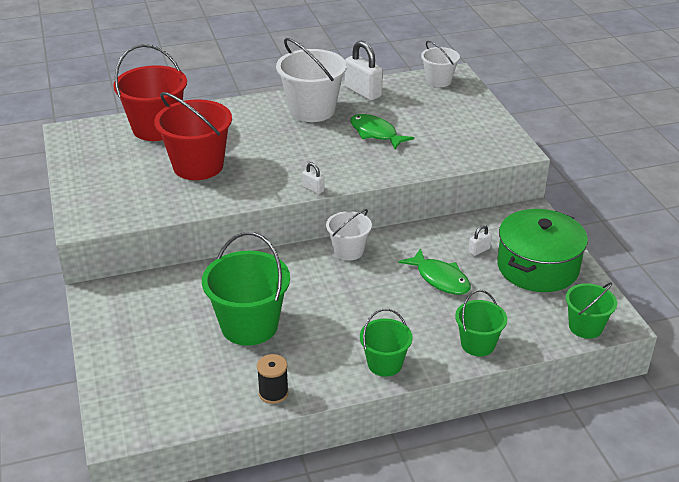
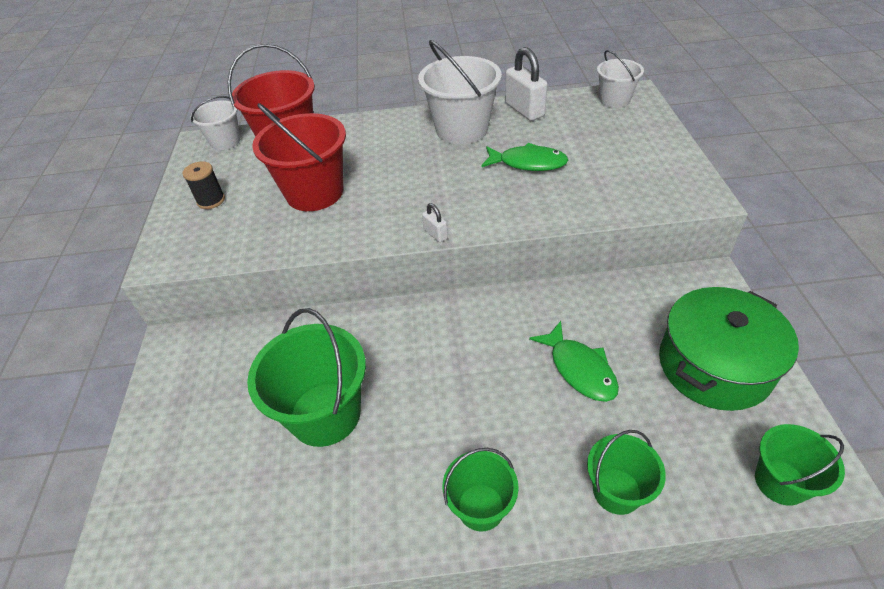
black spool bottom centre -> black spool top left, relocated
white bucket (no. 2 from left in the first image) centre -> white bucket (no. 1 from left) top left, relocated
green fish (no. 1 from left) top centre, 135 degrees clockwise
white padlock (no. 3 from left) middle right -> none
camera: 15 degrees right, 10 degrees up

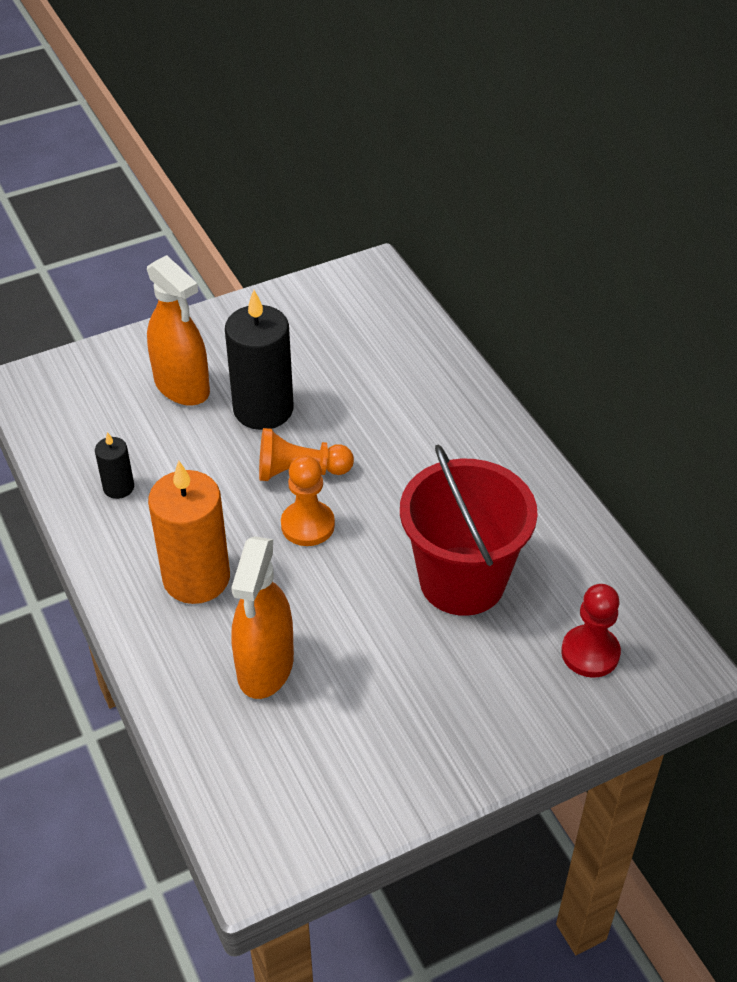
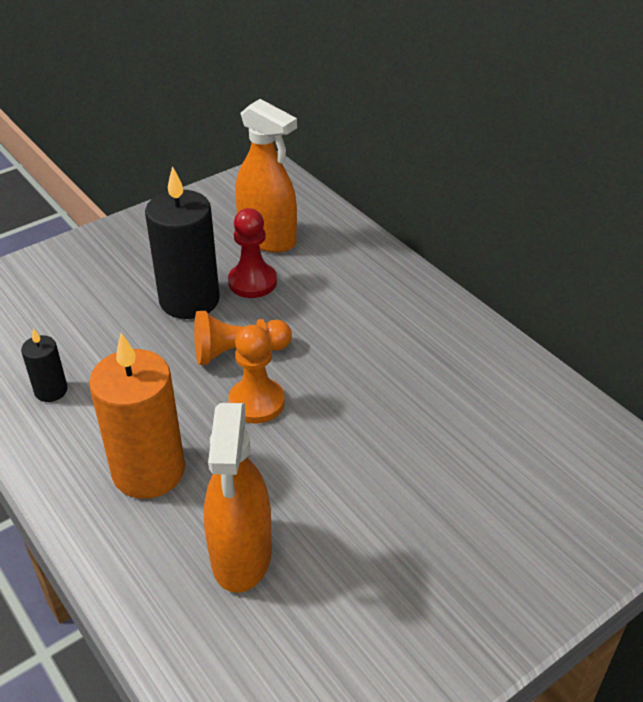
orange spray bottle (no. 1 from left in the first image) middle left -> orange spray bottle (no. 2 from left) top centre, relocated
red bucket centre -> none
red pawn middle right -> red pawn centre, relocated
camera: 10 degrees left, 5 degrees down

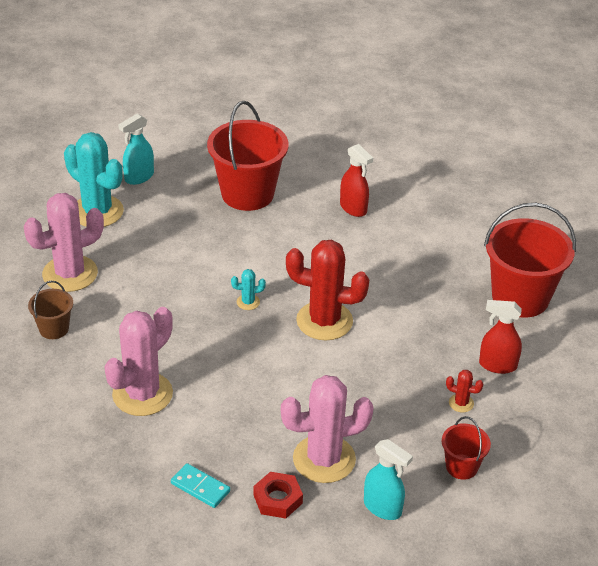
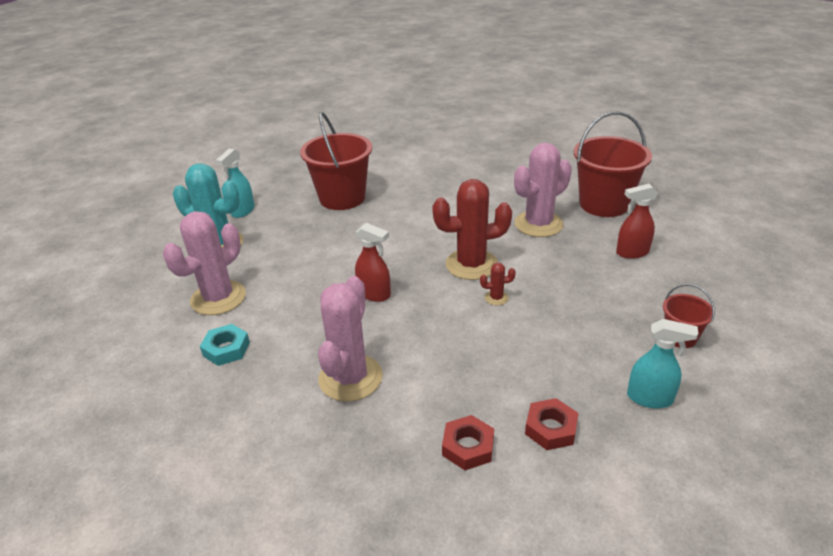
brown bucket middle left -> turquoise nut middle left
turquoise domino bottom centre -> red nut (no. 1 from left) bottom centre
turquoise cactus (no. 2 from left) centre -> none
pink cactus (no. 3 from left) bottom centre -> pink cactus (no. 3 from left) centre, relocated
red spray bottle (no. 1 from left) top centre -> red spray bottle (no. 1 from left) centre, relocated
red cactus (no. 2 from left) bottom right -> red cactus (no. 2 from left) centre, relocated
camera: 20 degrees left, 5 degrees down

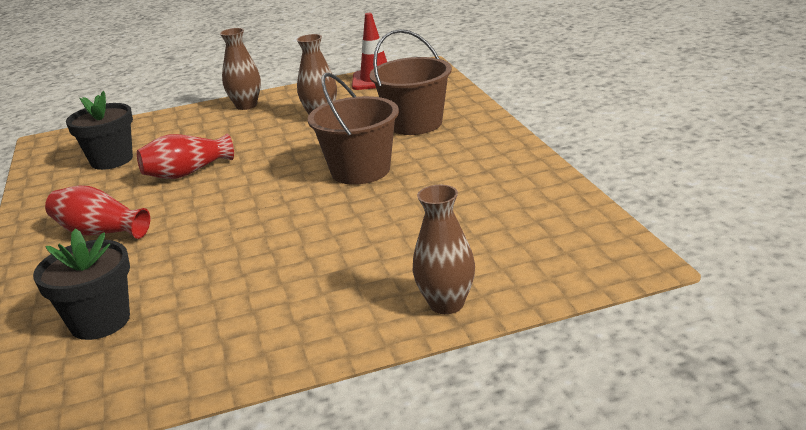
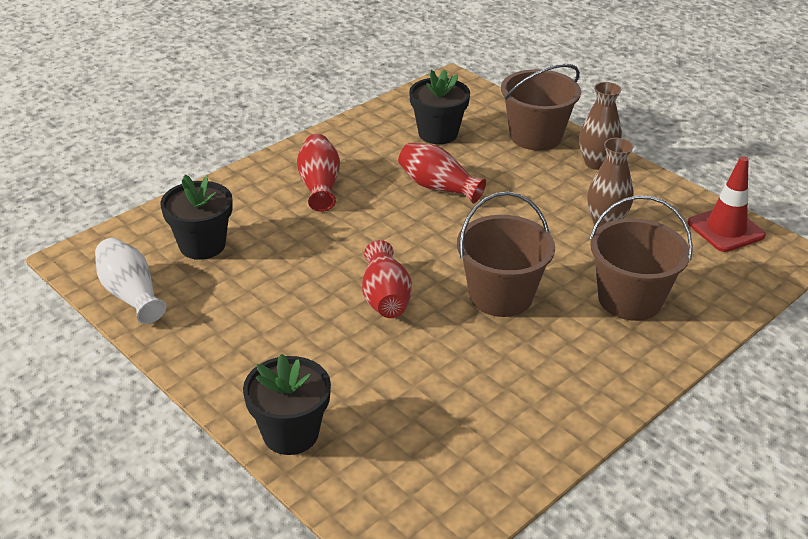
brown vase (no. 3 from left) centre -> black flower pot (no. 2 from left) bottom centre
none -> white vase middle left
none -> red vase (no. 2 from left) centre
none -> brown bucket (no. 2 from left) top right
camera: 60 degrees right, 10 degrees up

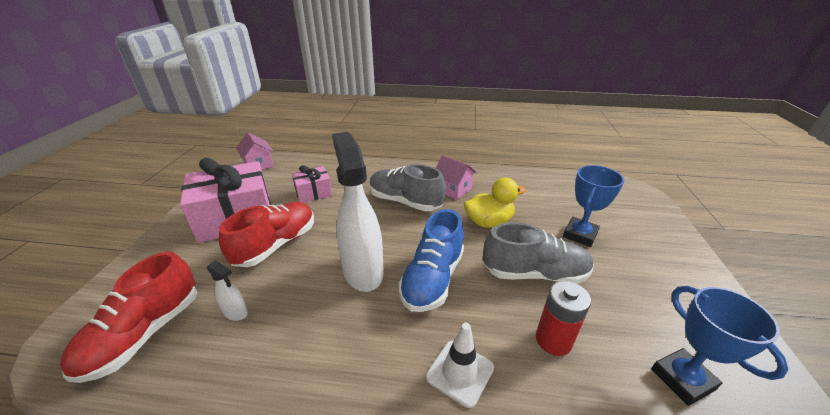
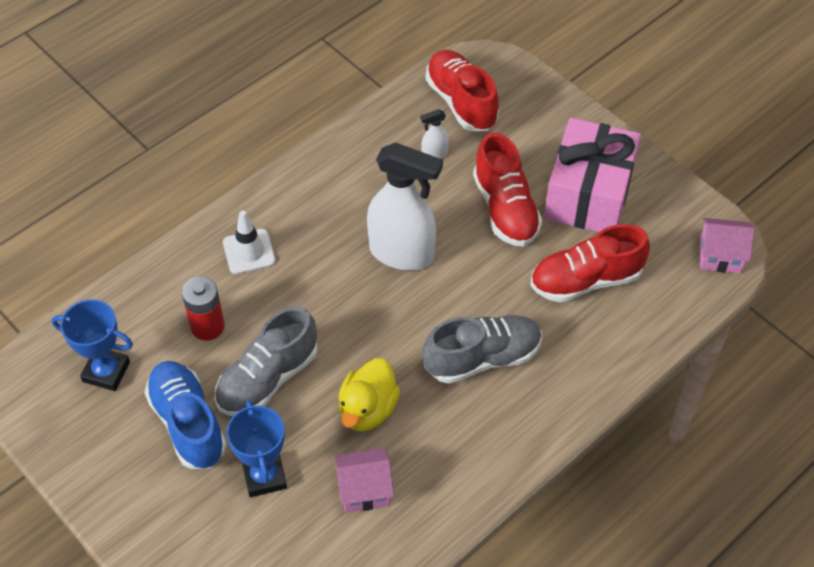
pink gift (no. 2 from left) centre -> red shoe (no. 3 from left) middle right
blue shoe centre -> blue shoe bottom left, relocated
pink house (no. 2 from left in the first image) centre -> pink house (no. 1 from left) bottom centre, relocated
camera: 130 degrees right, 20 degrees up

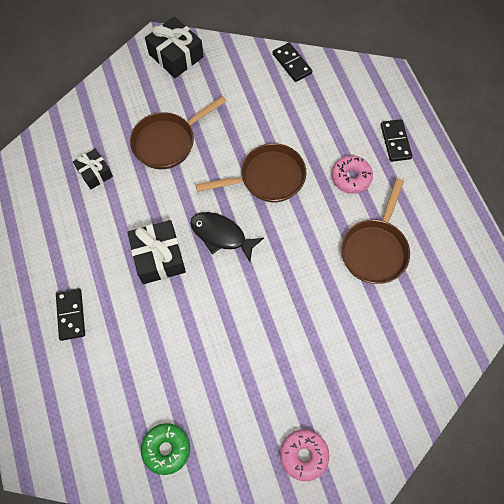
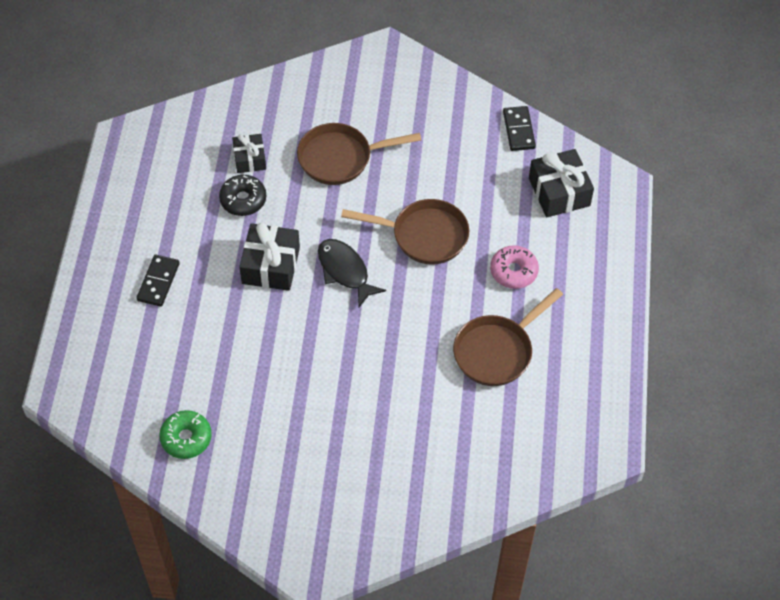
black gift (no. 3 from left) top centre -> black gift (no. 3 from left) top right, relocated
pink donut (no. 1 from left) bottom centre -> none
black domino (no. 3 from left) top right -> none
none -> black donut top left
camera: 25 degrees right, 10 degrees down

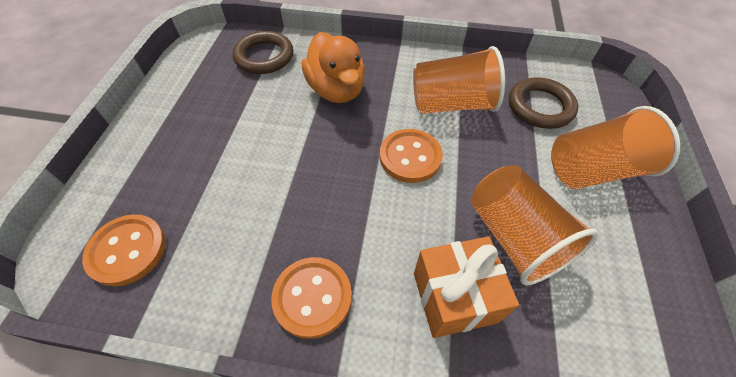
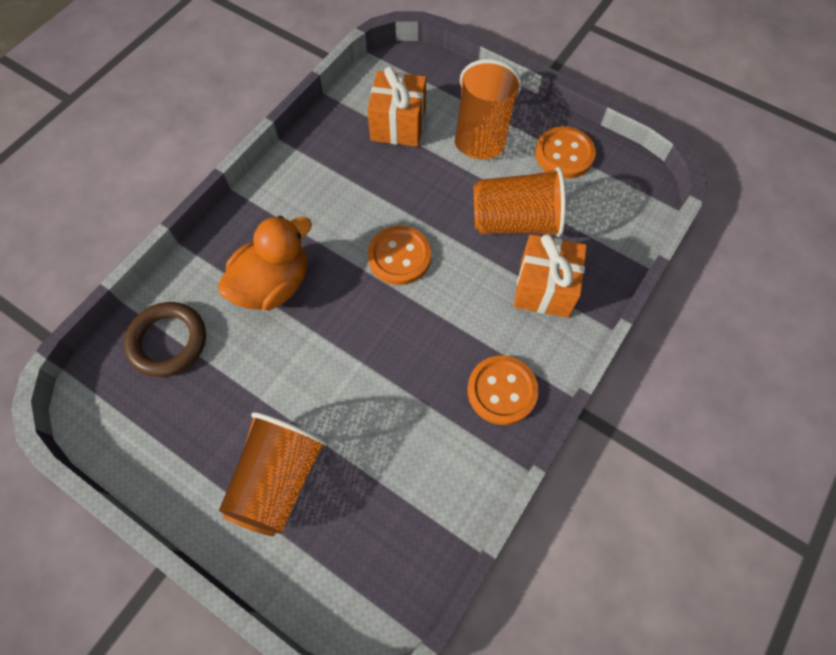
orange button (no. 1 from left in the first image) middle left -> orange button (no. 3 from left) top right, relocated
orange duck top centre -> orange duck middle left, 45 degrees counterclockwise
orange cup (no. 1 from left) top centre -> orange cup (no. 1 from left) bottom left, relocated
brown ring (no. 2 from left) top right -> orange gift (no. 1 from left) top centre
camera: 65 degrees left, 10 degrees up

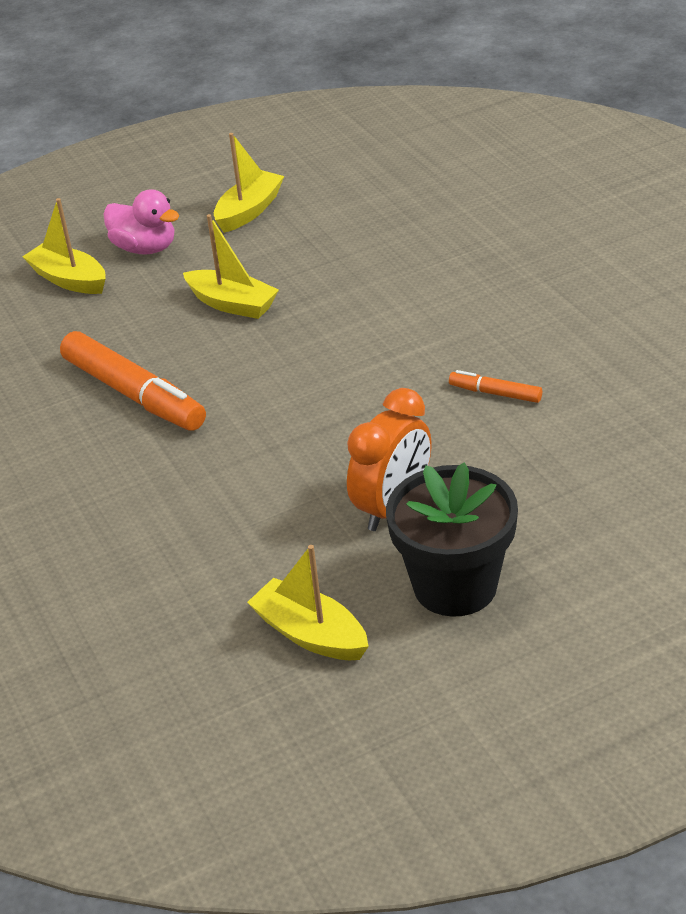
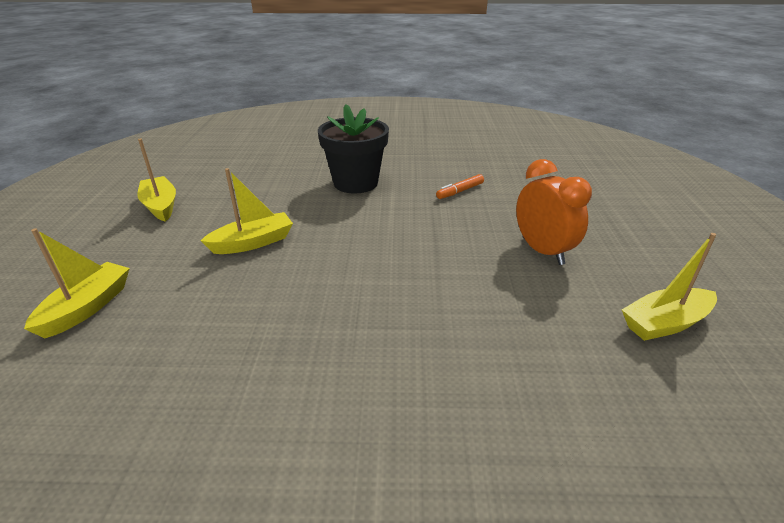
yellow boat (no. 1 from left) top left -> yellow boat (no. 1 from left) middle left, 135 degrees clockwise
orange marker (no. 1 from left) middle left -> none
pink duck top left -> none
black flower pot centre -> black flower pot top centre, relocated
camera: 65 degrees left, 5 degrees down

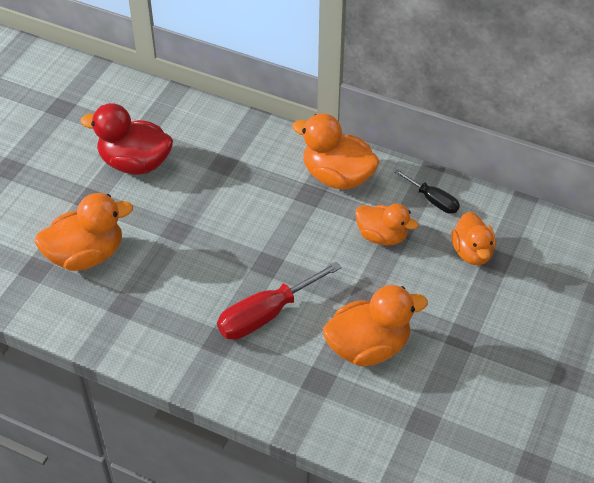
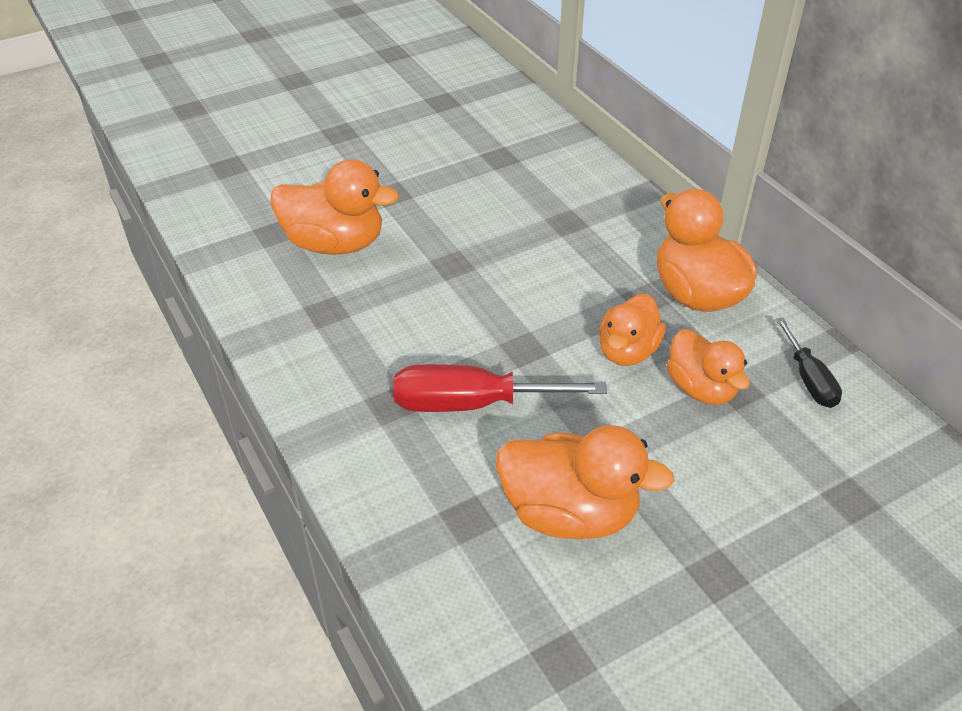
red duck top left -> none
orange duck (no. 5 from left in the first image) middle right -> orange duck (no. 3 from left) centre, relocated
camera: 35 degrees right, 5 degrees down

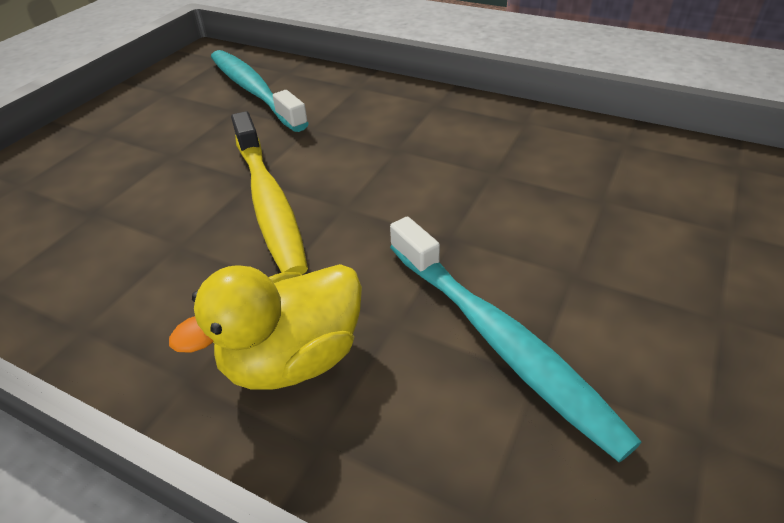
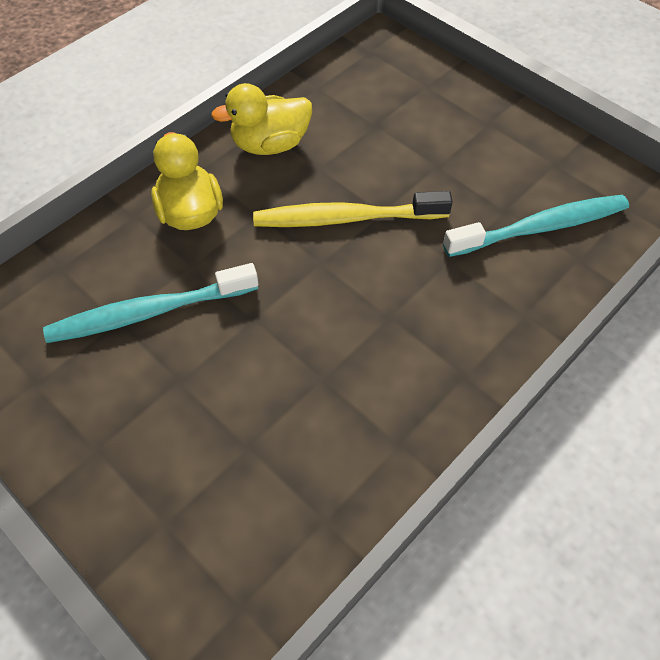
none -> yellow duck (no. 2 from left) top centre
camera: 105 degrees right, 15 degrees up

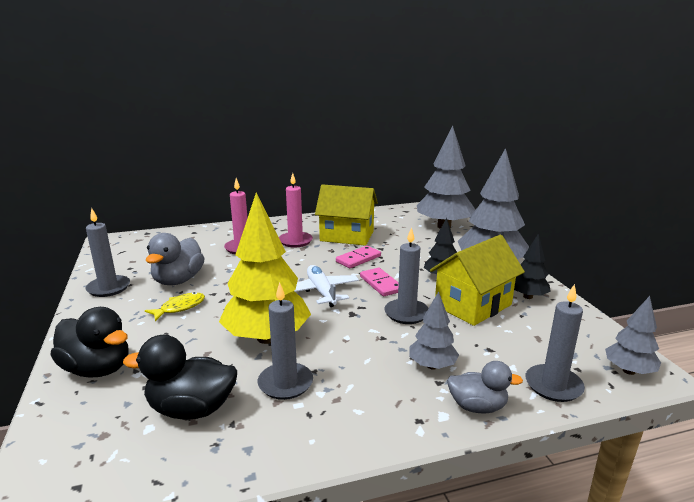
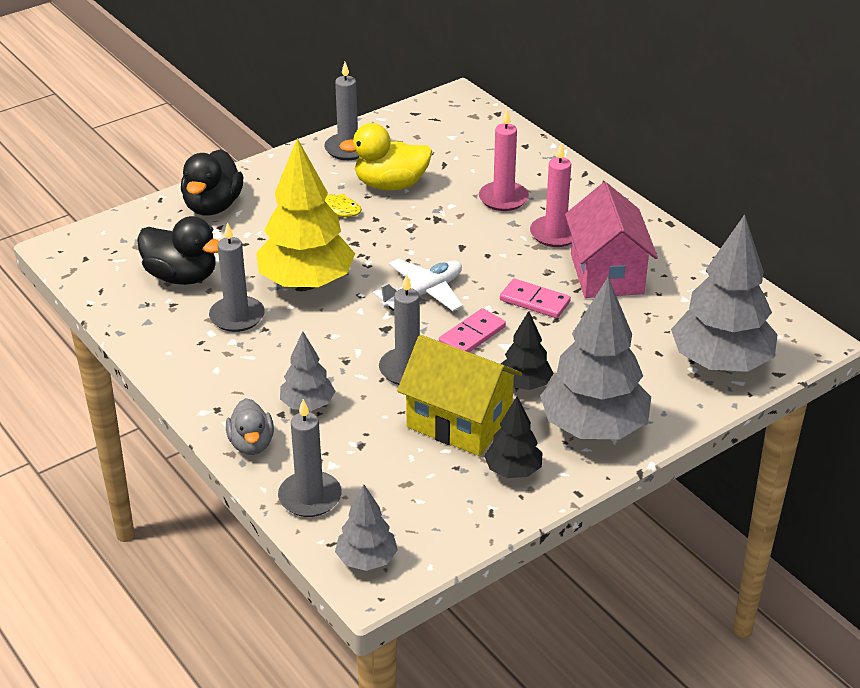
black duck (no. 2 from left in the first image) bottom left -> black duck (no. 1 from left) middle left, 135 degrees clockwise
grey duck (no. 1 from left) middle left -> yellow duck top centre
yellow house (no. 1 from left) centre -> pink house middle right
camera: 70 degrees right, 15 degrees up

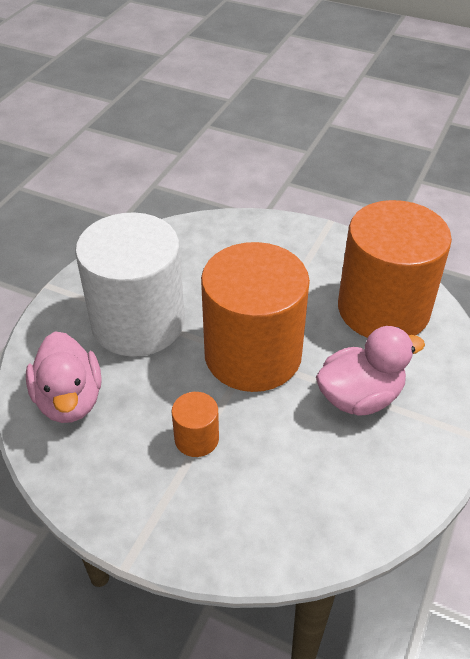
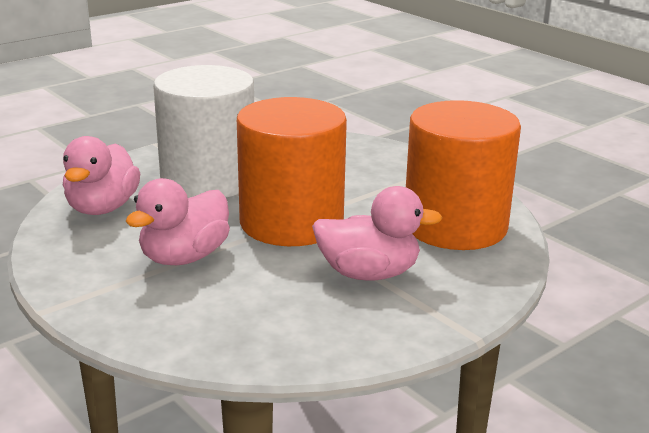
orange cylinder (no. 1 from left) centre -> pink duck (no. 2 from left) middle left
camera: 25 degrees right, 20 degrees down

